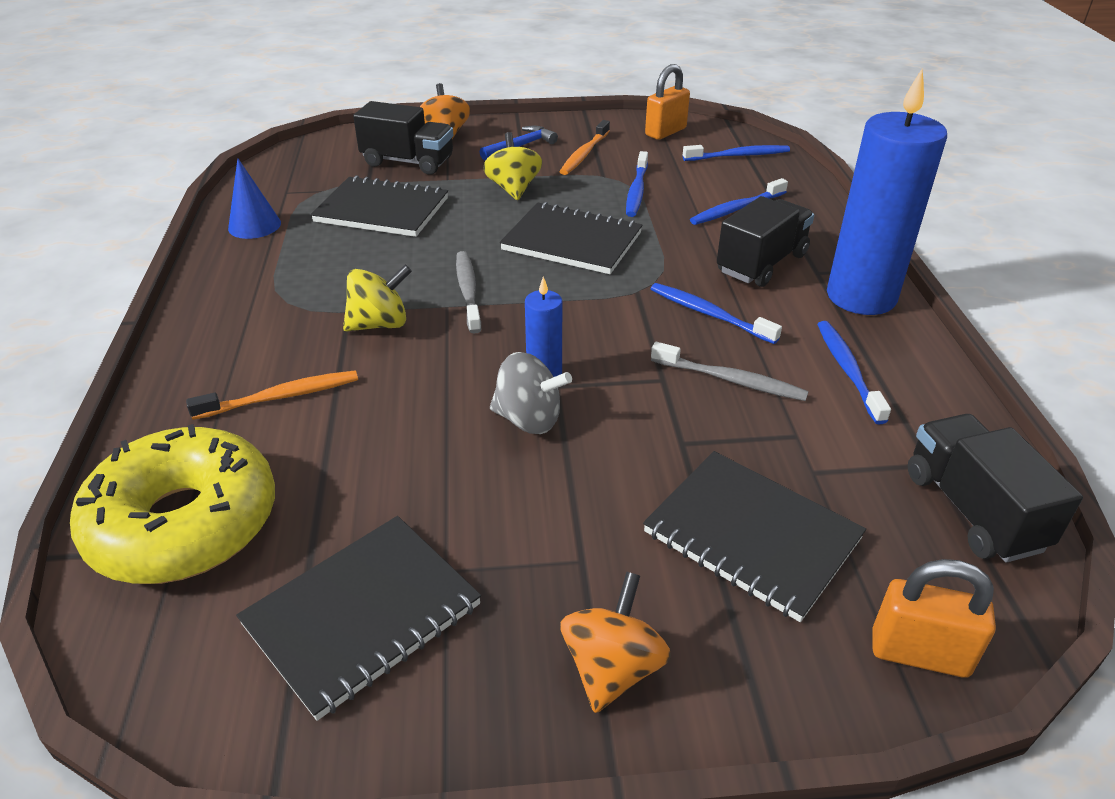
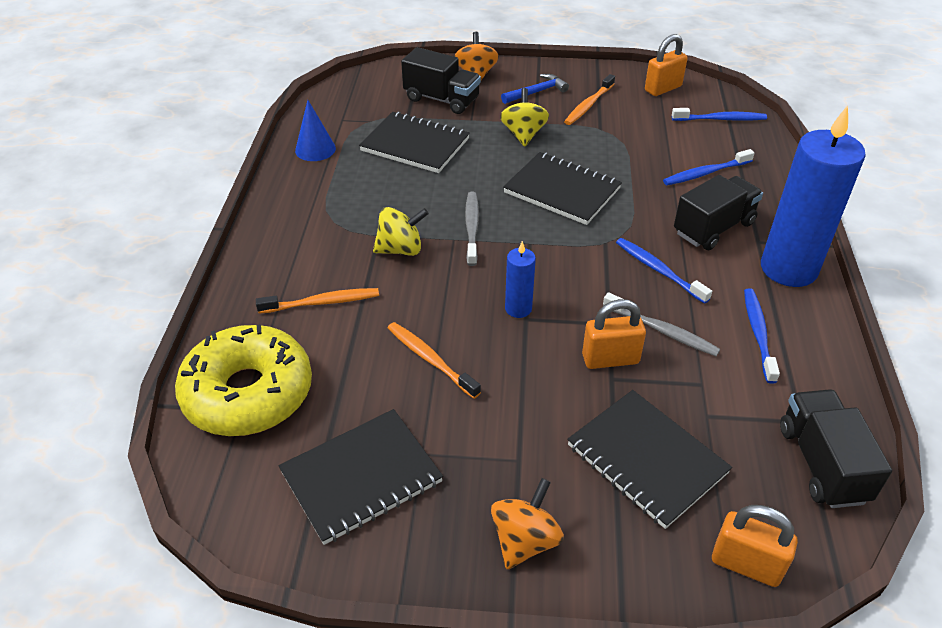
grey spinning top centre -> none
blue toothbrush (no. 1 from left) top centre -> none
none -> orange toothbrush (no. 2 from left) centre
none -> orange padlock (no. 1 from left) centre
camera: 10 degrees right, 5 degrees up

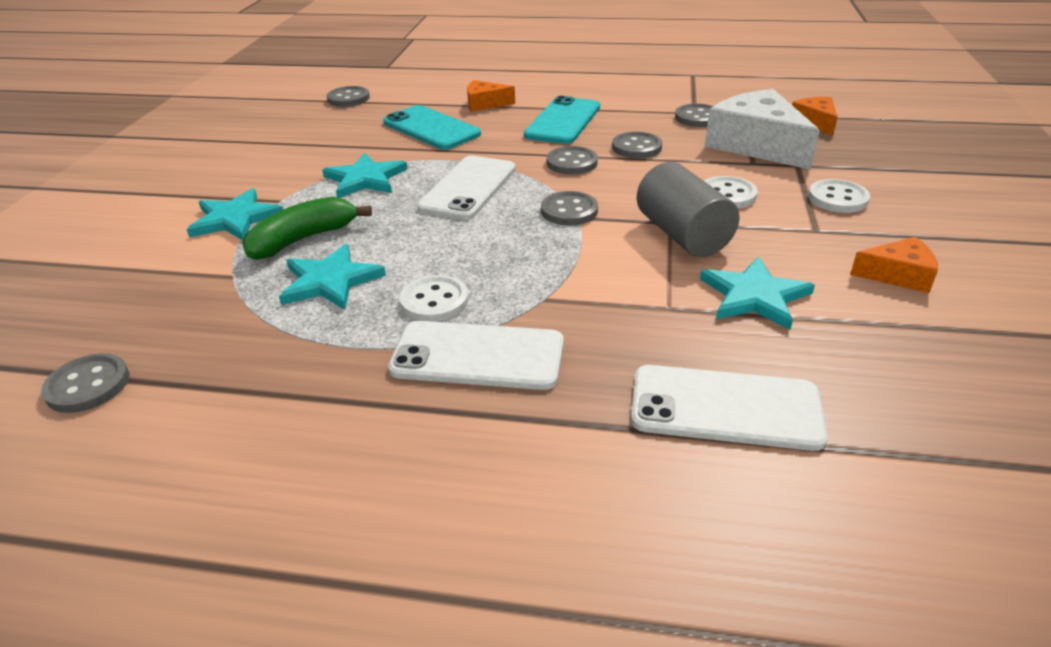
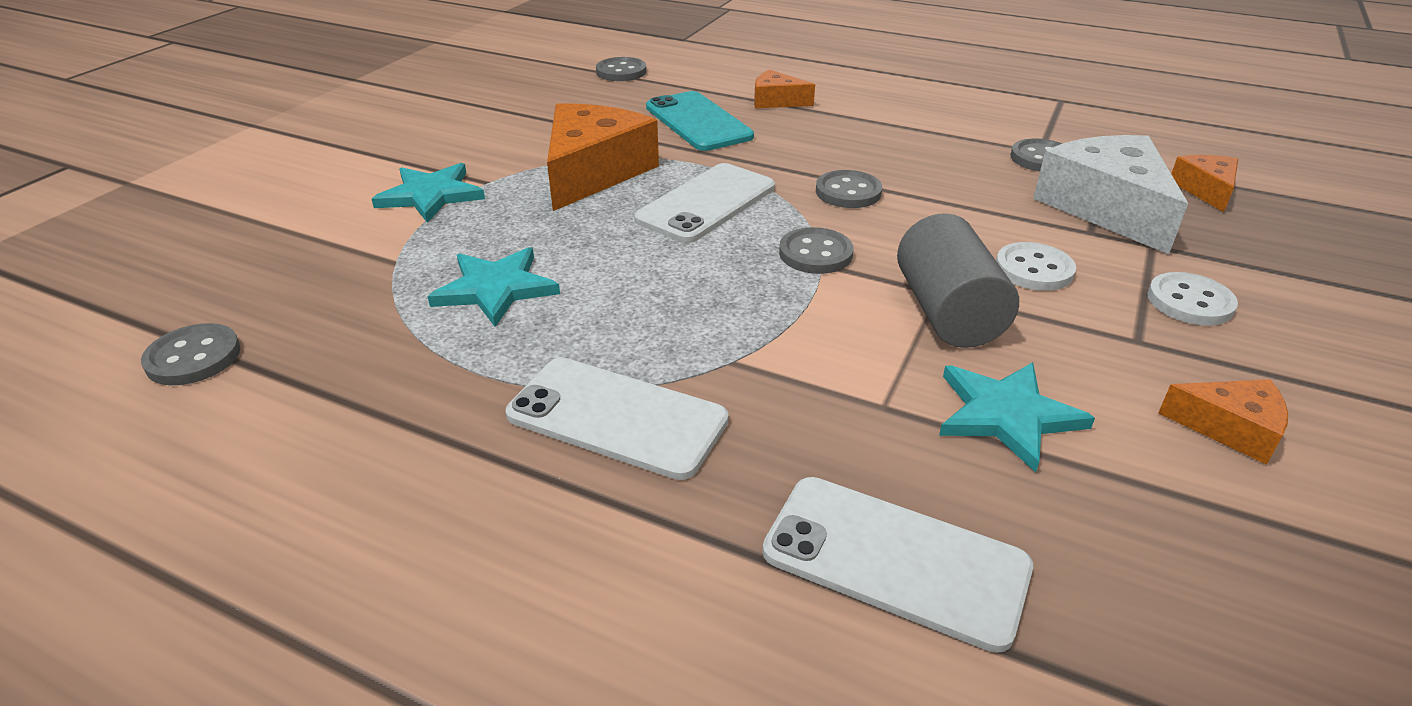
green banana middle left -> none
turquoise star (no. 3 from left) top centre -> orange cheese (no. 1 from left) top centre
white button (no. 1 from left) centre -> none
turquoise phone (no. 2 from left) top centre -> none
grey button (no. 5 from left) top centre -> none
camera: 15 degrees right, 0 degrees up

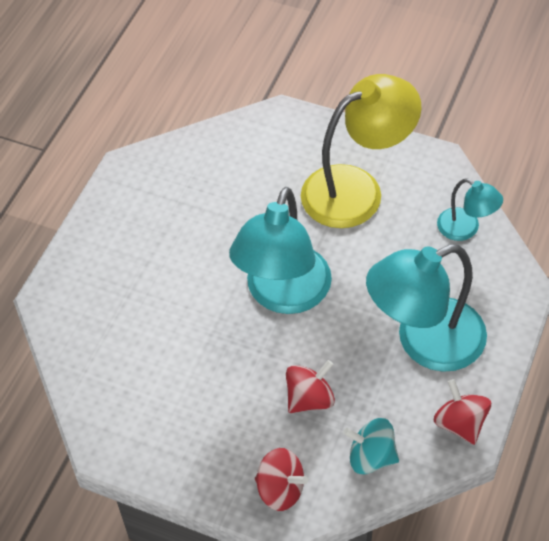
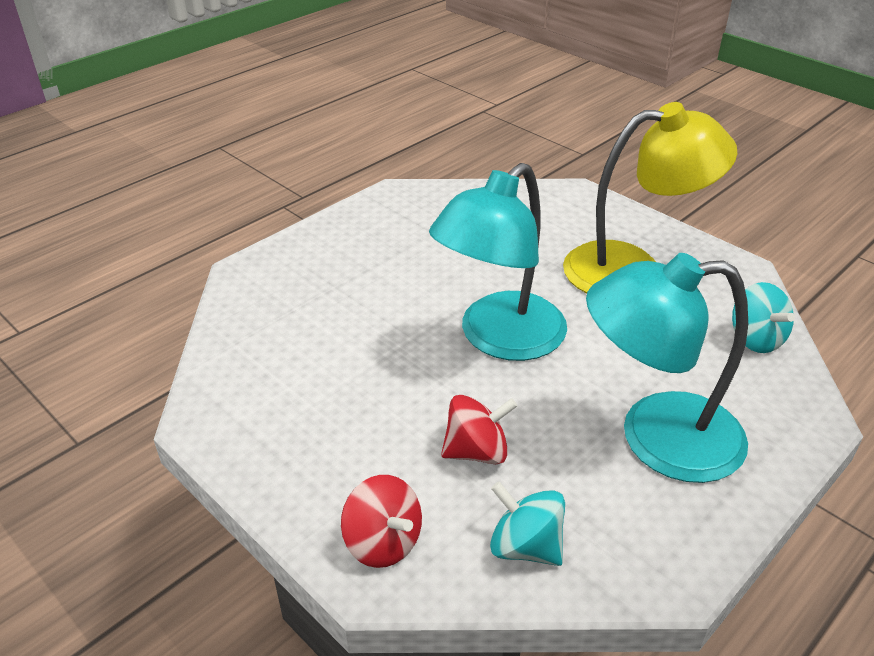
red spinning top (no. 3 from left) bottom right -> none
turquoise lamp (no. 3 from left) middle right -> turquoise spinning top (no. 2 from left) middle right
camera: 20 degrees right, 15 degrees down

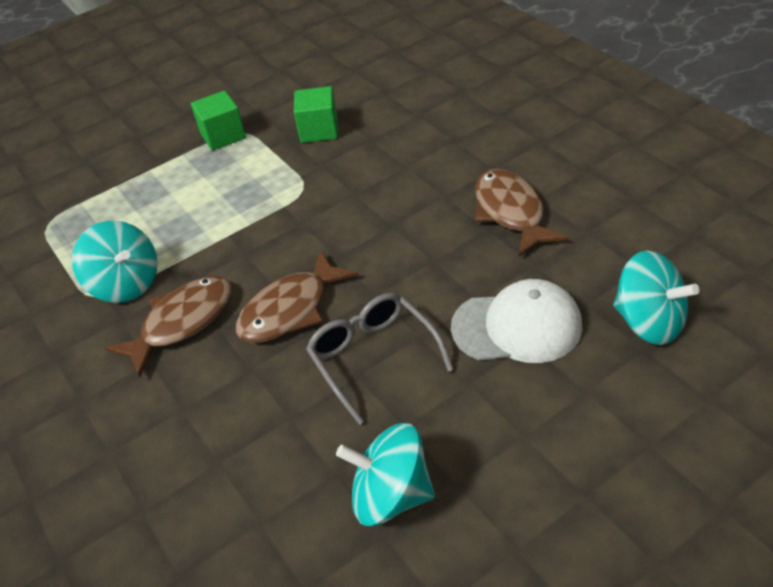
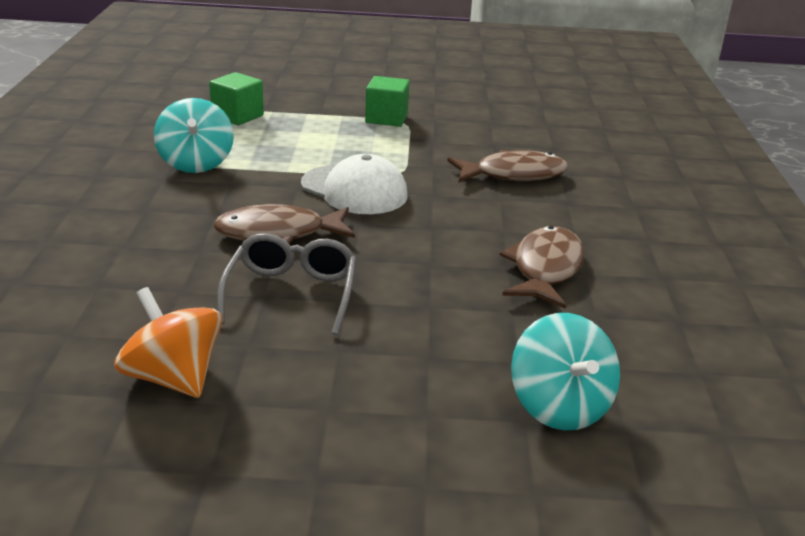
brown fish (no. 1 from left in the first image) middle left -> brown fish (no. 2 from left) top centre, relocated
green cube (no. 2 from left in the first image) top centre -> green cube (no. 1 from left) top left, relocated
turquoise spinning top (no. 2 from left) bottom centre -> orange spinning top middle left
white cap middle right -> white cap centre, relocated
camera: 30 degrees right, 15 degrees down

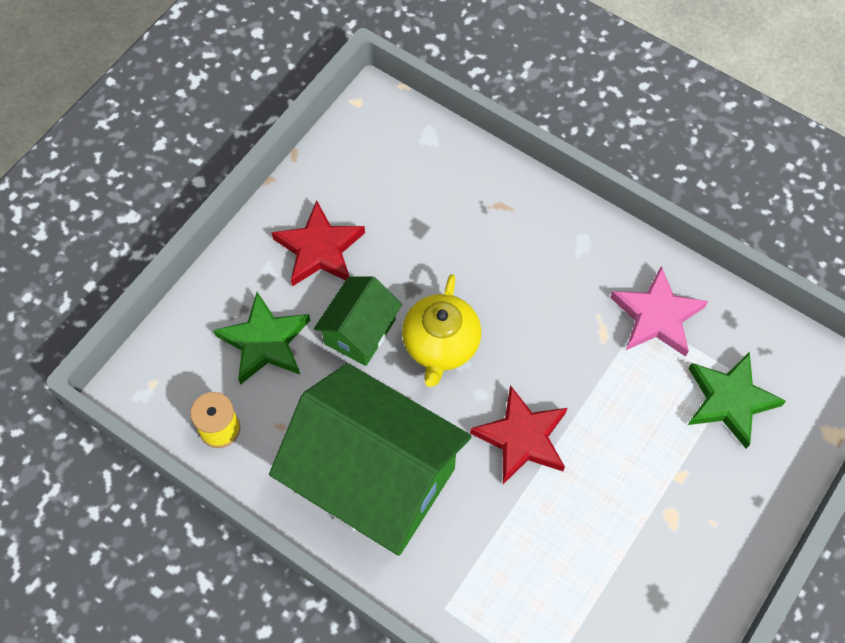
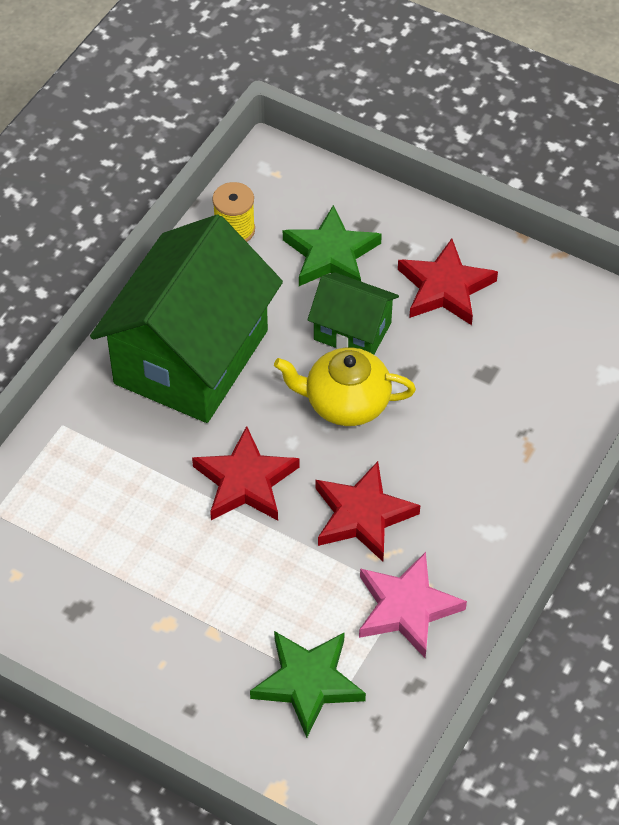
none -> red star (no. 2 from left) centre
camera: 85 degrees right, 10 degrees down

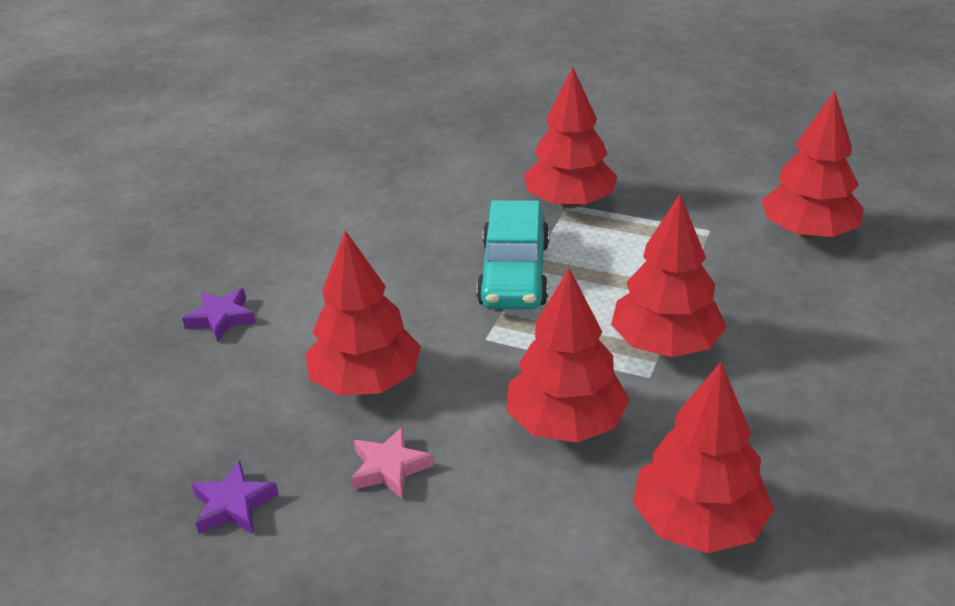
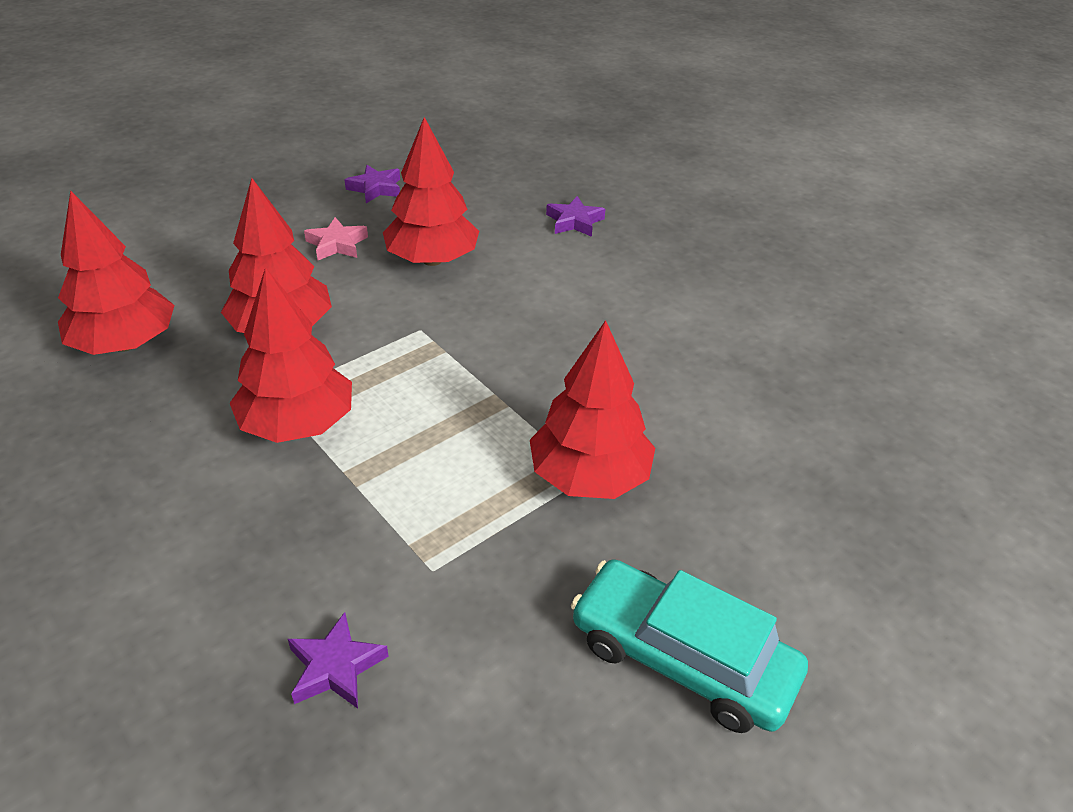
turquoise car centre -> turquoise car bottom centre, relocated
red tree (no. 6 from left) top right -> purple star (no. 1 from left) bottom left
camera: 115 degrees right, 5 degrees up

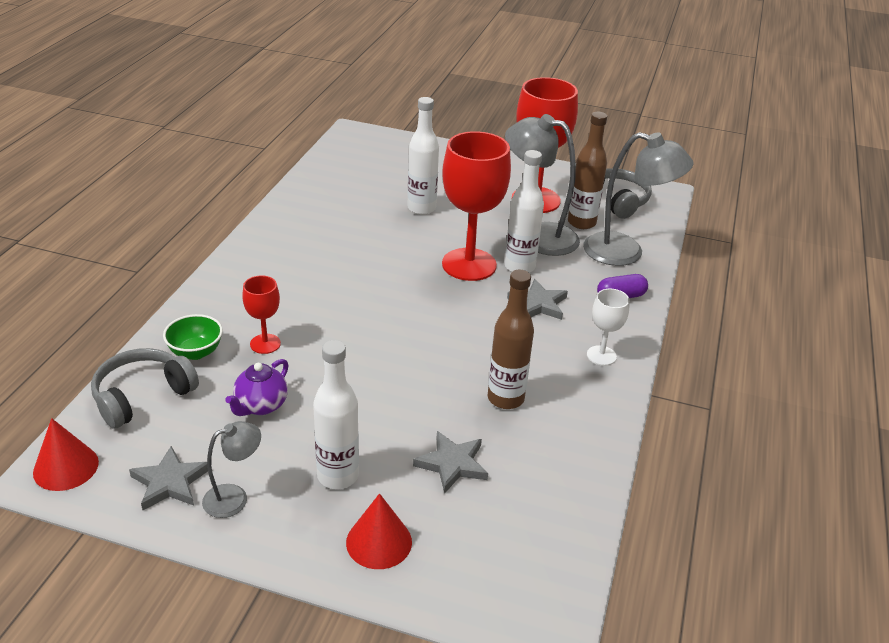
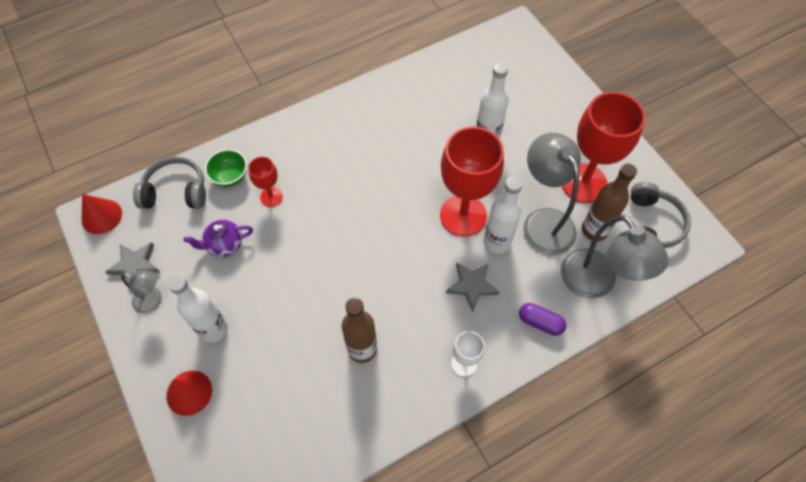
grey star (no. 2 from left) bottom centre -> none
camera: 45 degrees right, 25 degrees up

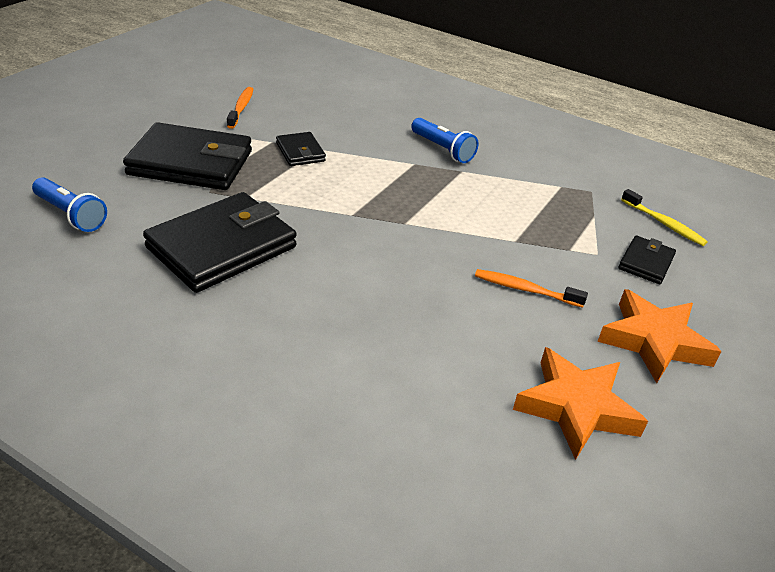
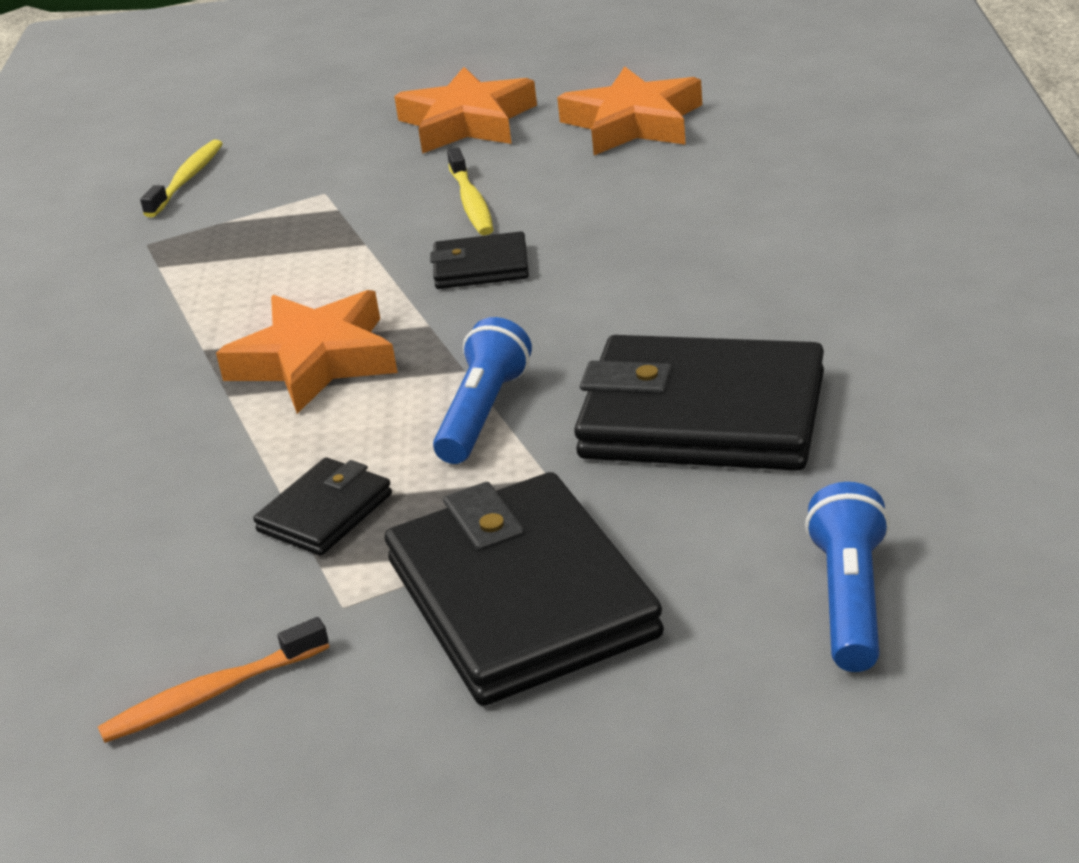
blue flashlight (no. 2 from left in the first image) top centre -> blue flashlight (no. 1 from left) centre, relocated
orange toothbrush (no. 2 from left) middle right -> yellow toothbrush (no. 2 from left) top centre
black wallet (no. 4 from left in the first image) middle right -> black wallet (no. 2 from left) top centre, relocated
none -> orange star (no. 1 from left) middle left
camera: 115 degrees left, 5 degrees down

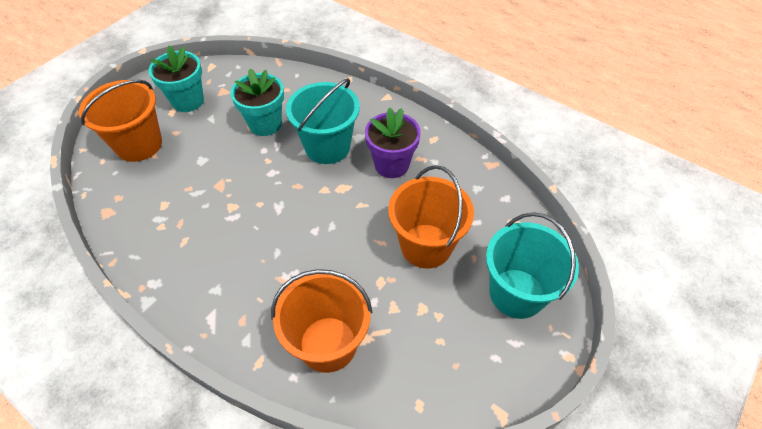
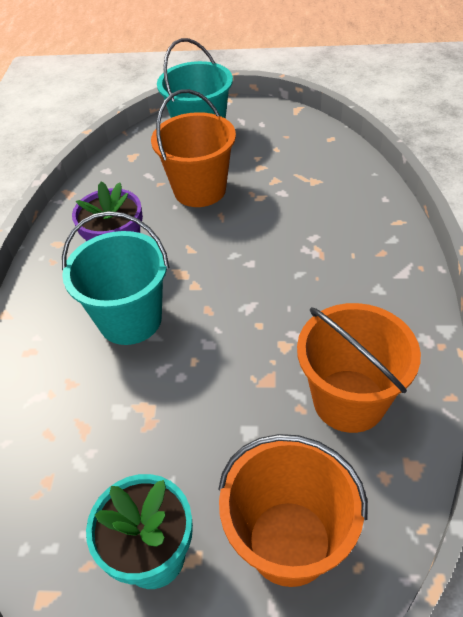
turquoise flower pot (no. 2 from left) top centre -> none
orange bucket (no. 2 from left in the first image) bottom centre -> orange bucket (no. 3 from left) middle right, relocated
camera: 120 degrees left, 5 degrees down

